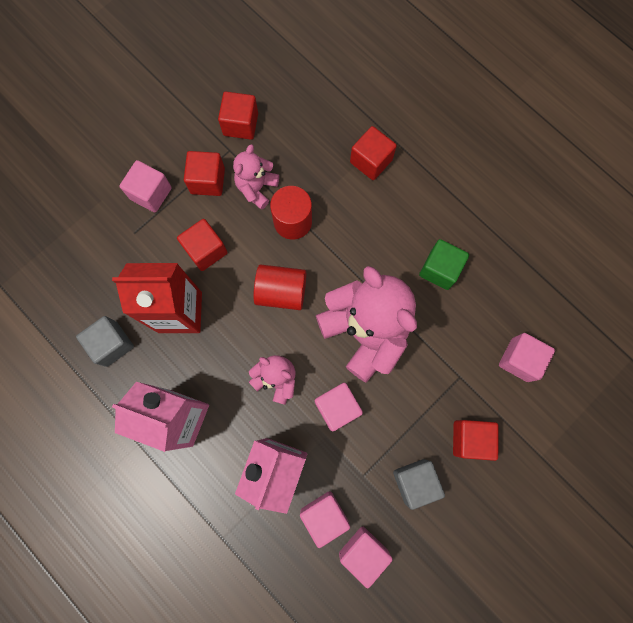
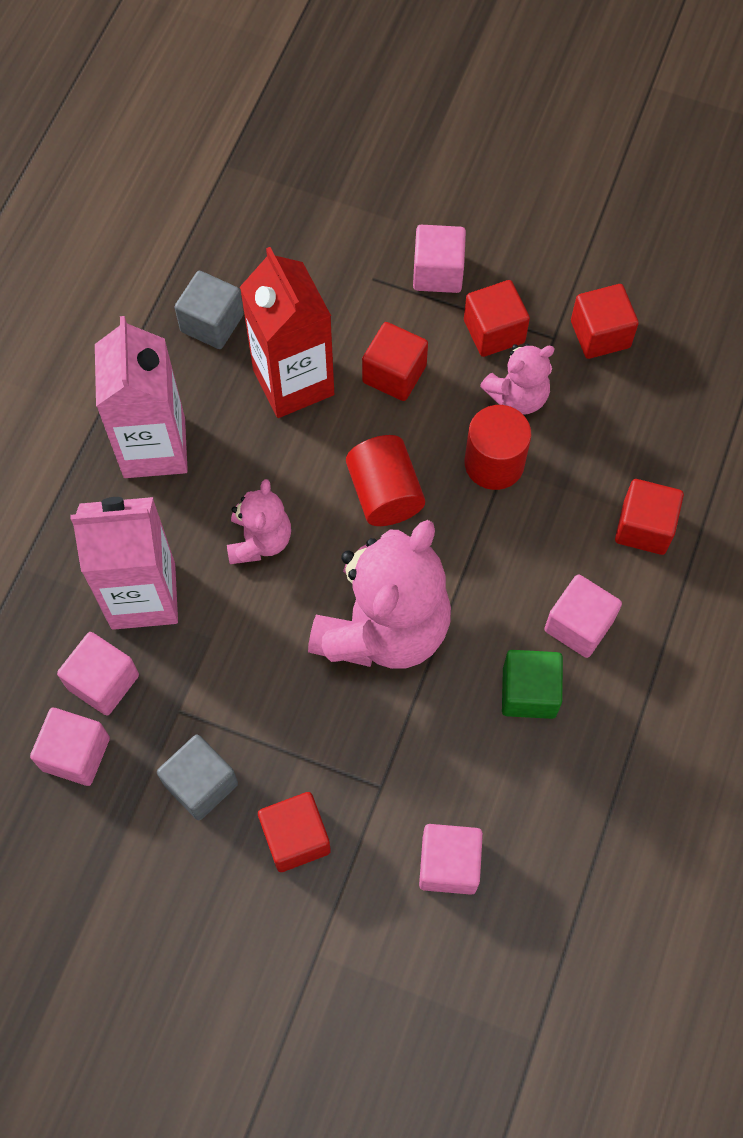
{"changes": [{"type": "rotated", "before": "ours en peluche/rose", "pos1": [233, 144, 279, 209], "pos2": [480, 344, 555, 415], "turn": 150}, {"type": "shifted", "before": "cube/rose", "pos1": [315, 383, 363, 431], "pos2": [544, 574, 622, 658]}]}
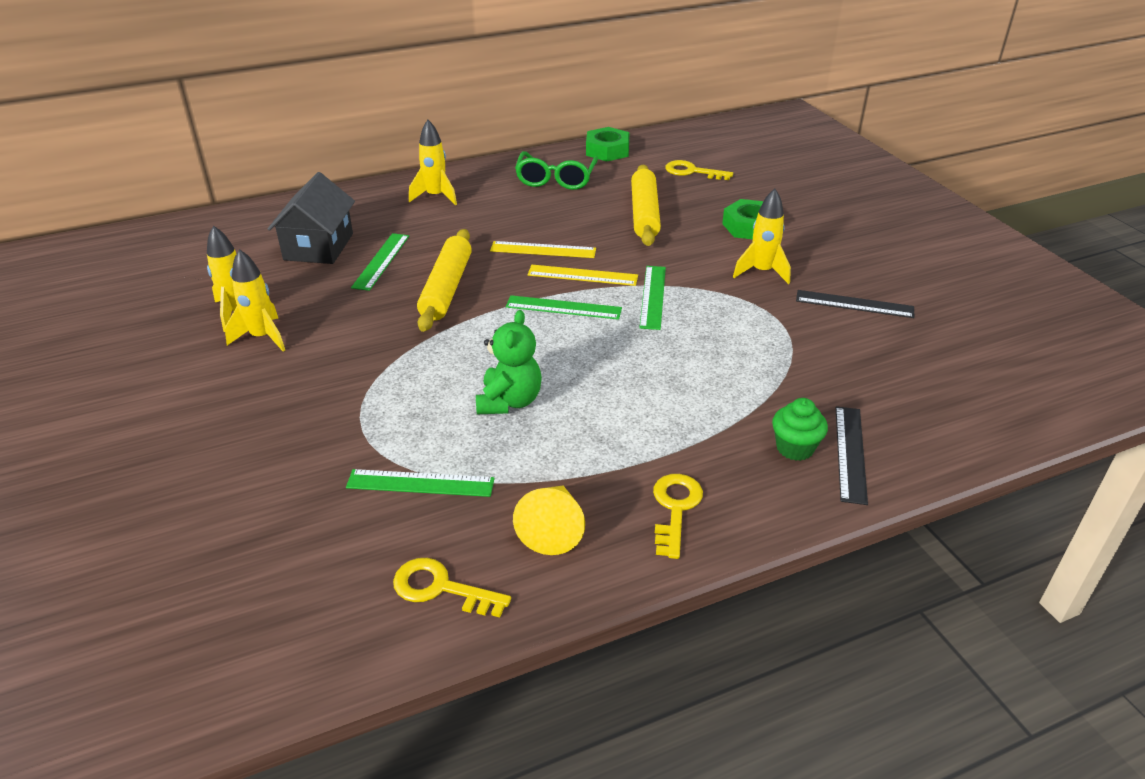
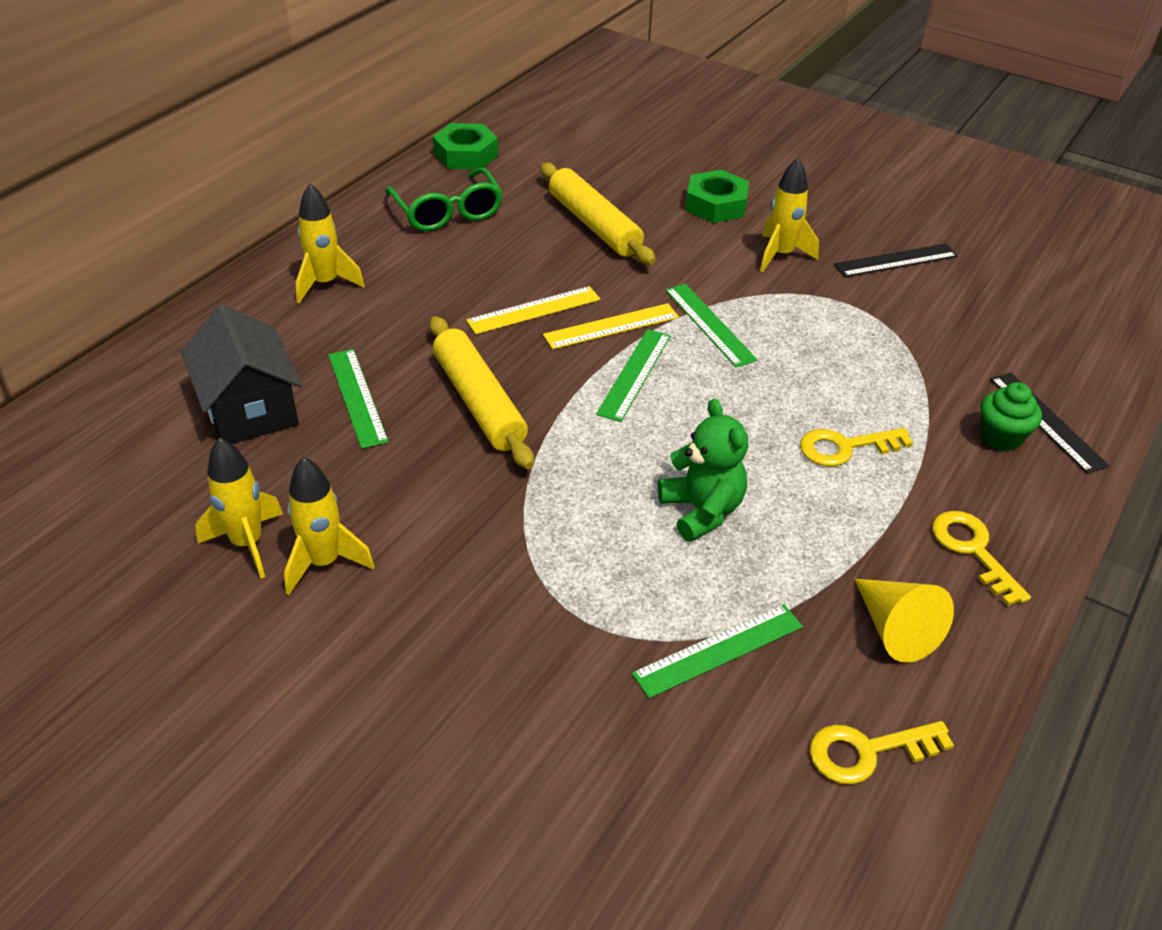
{"changes": [{"type": "rotated", "before": "règle/vert", "pos1": [506, 295, 622, 320], "pos2": [596, 329, 671, 422], "turn": -45}, {"type": "shifted", "before": "clé/jaune", "pos1": [665, 160, 733, 180], "pos2": [800, 428, 913, 467]}]}
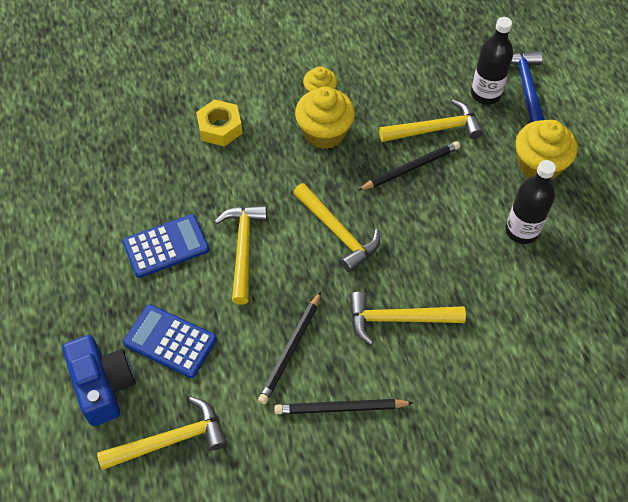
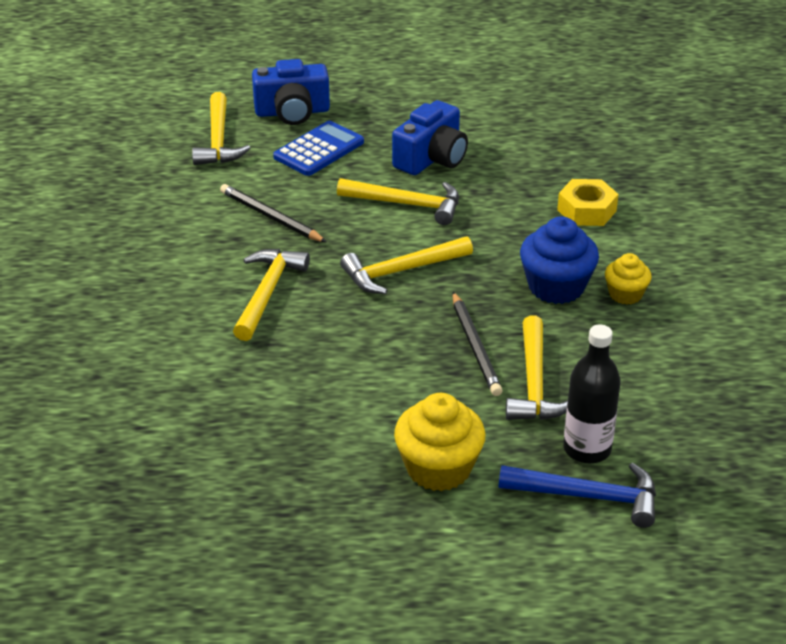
{"changes": [{"type": "swapped", "before": "calculatrice/bleu", "after": "appareil photo/bleu", "pos1": [122, 214, 209, 278], "pos2": [392, 100, 468, 175]}, {"type": "repainted", "before": "muffin/jaune", "after": "muffin/bleu", "pos1": [295, 87, 355, 149], "pos2": [520, 216, 599, 304]}, {"type": "gone", "before": "crayon/noir", "pos1": [274, 399, 413, 414]}, {"type": "gone", "before": "bouteille/noir", "pos1": [505, 160, 556, 244]}]}
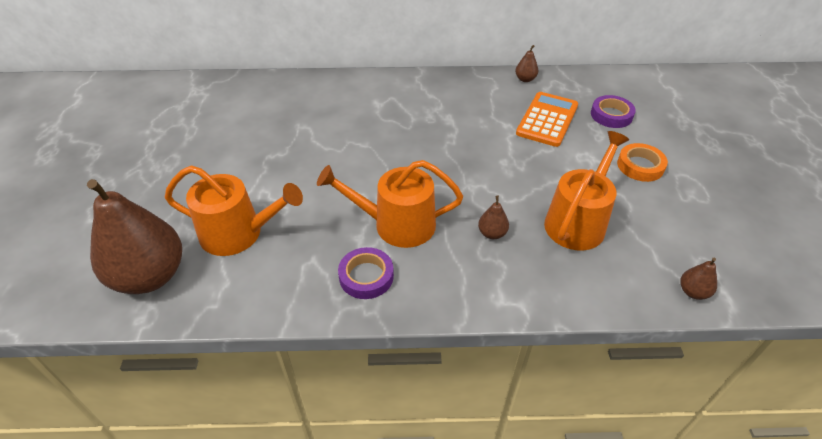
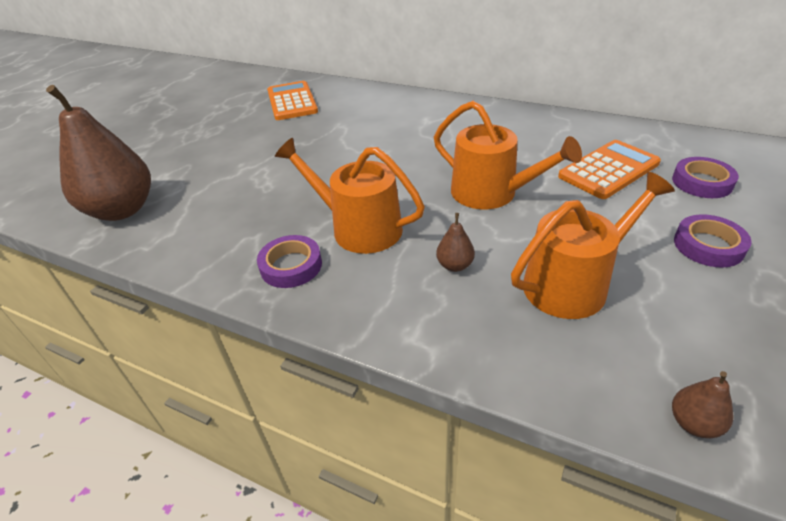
{"changes": [{"type": "new", "after": "calculatrice/orange", "pos2": [267, 81, 318, 120]}, {"type": "shifted", "before": "arrosoir/orange", "pos1": [165, 165, 303, 256], "pos2": [434, 101, 582, 209]}, {"type": "repainted", "before": "ruban adhésif/orange", "after": "ruban adhésif/violet", "pos1": [617, 143, 668, 182], "pos2": [674, 214, 752, 268]}, {"type": "gone", "before": "poire/marron", "pos1": [515, 45, 538, 82]}]}
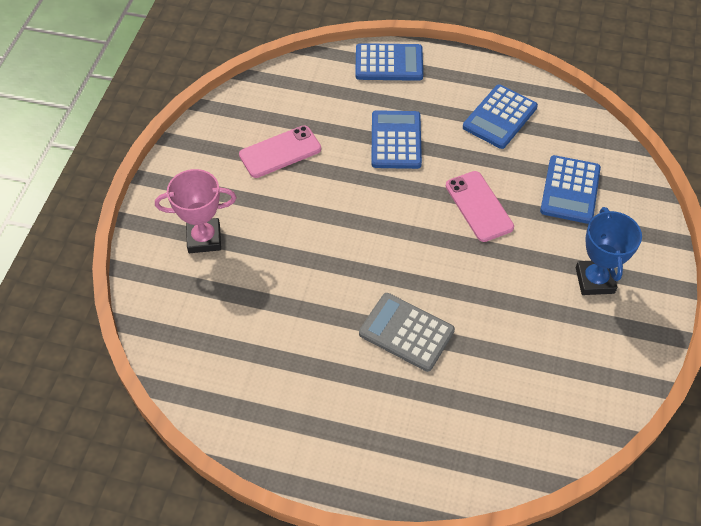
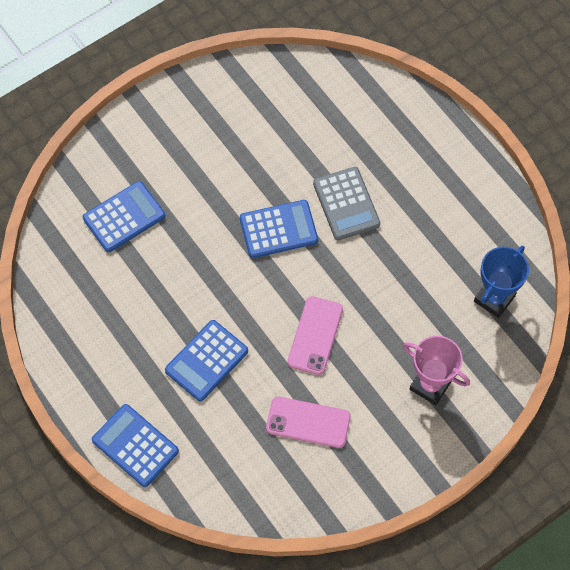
{"changes": [{"type": "shifted", "before": "calculatrice/bleu", "pos1": [463, 85, 538, 149], "pos2": [240, 200, 318, 258]}, {"type": "shifted", "before": "téléphone/rose", "pos1": [446, 171, 514, 242], "pos2": [287, 296, 343, 375]}, {"type": "shifted", "before": "trophée/bleu", "pos1": [576, 207, 642, 295], "pos2": [474, 246, 529, 318]}]}
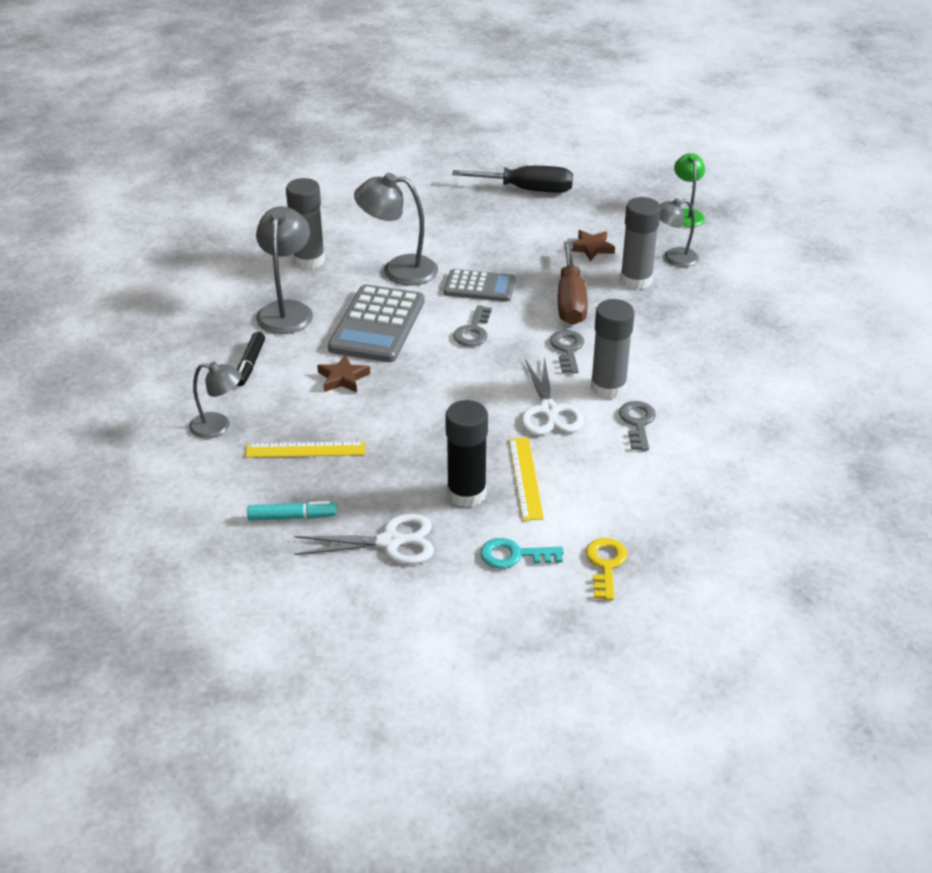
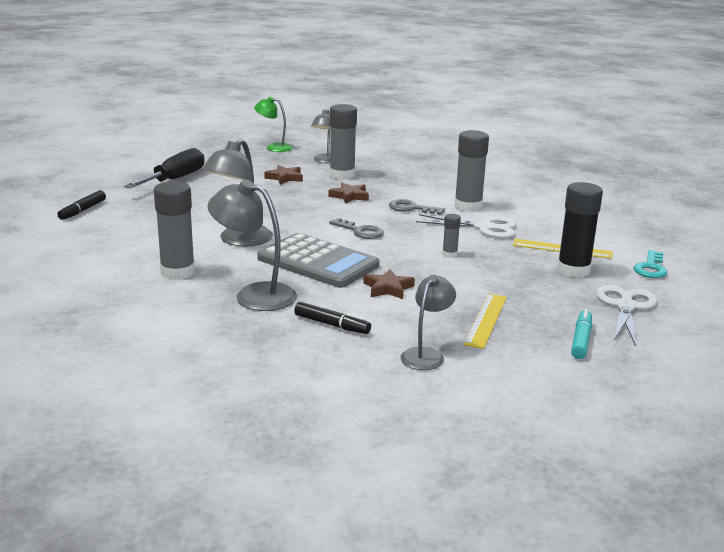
{"changes": [{"type": "new", "after": "feutre/noir", "pos2": [57, 190, 106, 220]}, {"type": "swapped", "before": "tournevis/marron", "after": "étoile/marron", "pos1": [558, 242, 588, 325], "pos2": [328, 183, 369, 204]}, {"type": "new", "after": "bâton de colle/gris", "pos2": [442, 214, 461, 258]}, {"type": "gone", "before": "calculatrice/gris", "pos1": [444, 269, 516, 302]}, {"type": "gone", "before": "clé/jaune", "pos1": [586, 538, 627, 600]}, {"type": "gone", "before": "clé/gris", "pos1": [619, 401, 656, 451]}]}
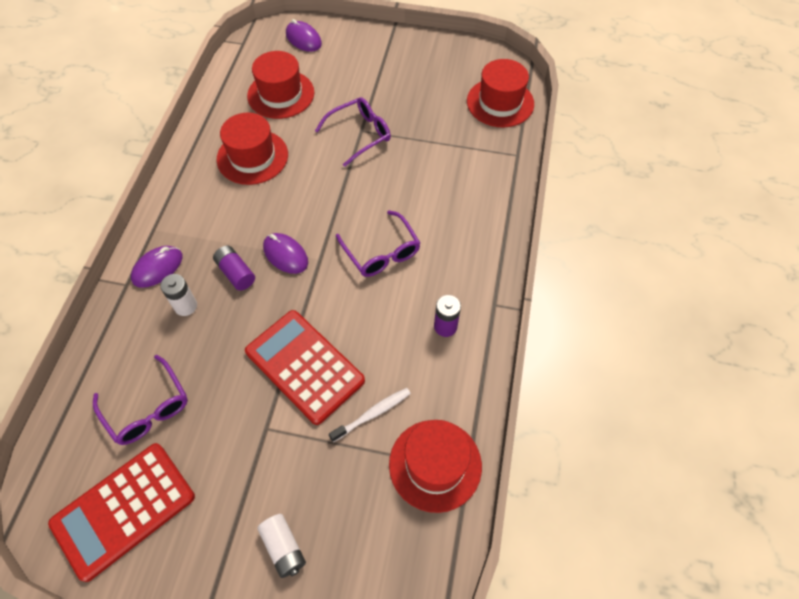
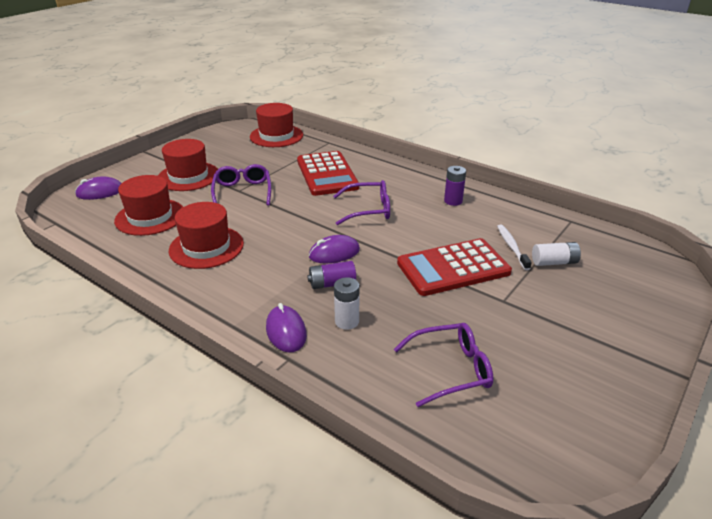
{"changes": [{"type": "shifted", "before": "chapeau/rouge", "pos1": [389, 420, 482, 513], "pos2": [158, 139, 218, 191]}, {"type": "shifted", "before": "calculatrice/rouge", "pos1": [48, 443, 195, 582], "pos2": [297, 151, 359, 196]}, {"type": "shifted", "before": "pile/blanc", "pos1": [257, 514, 306, 578], "pos2": [532, 242, 581, 266]}]}
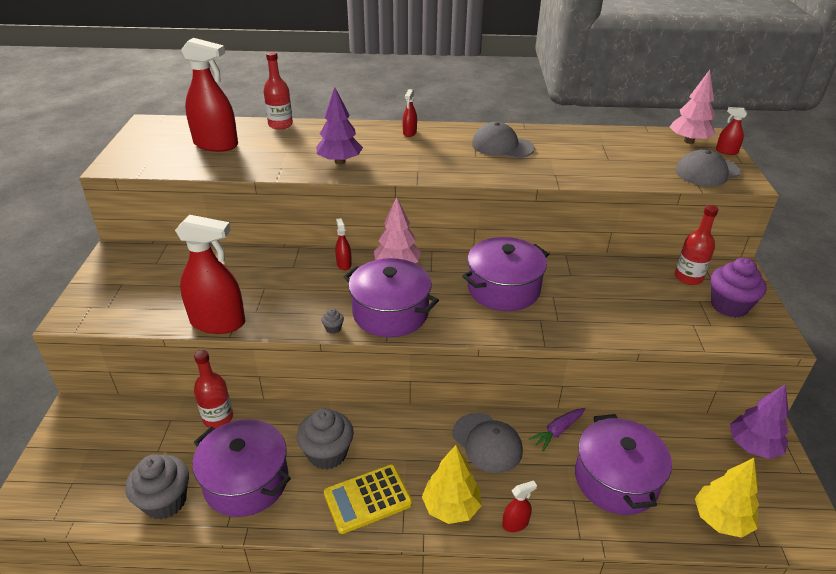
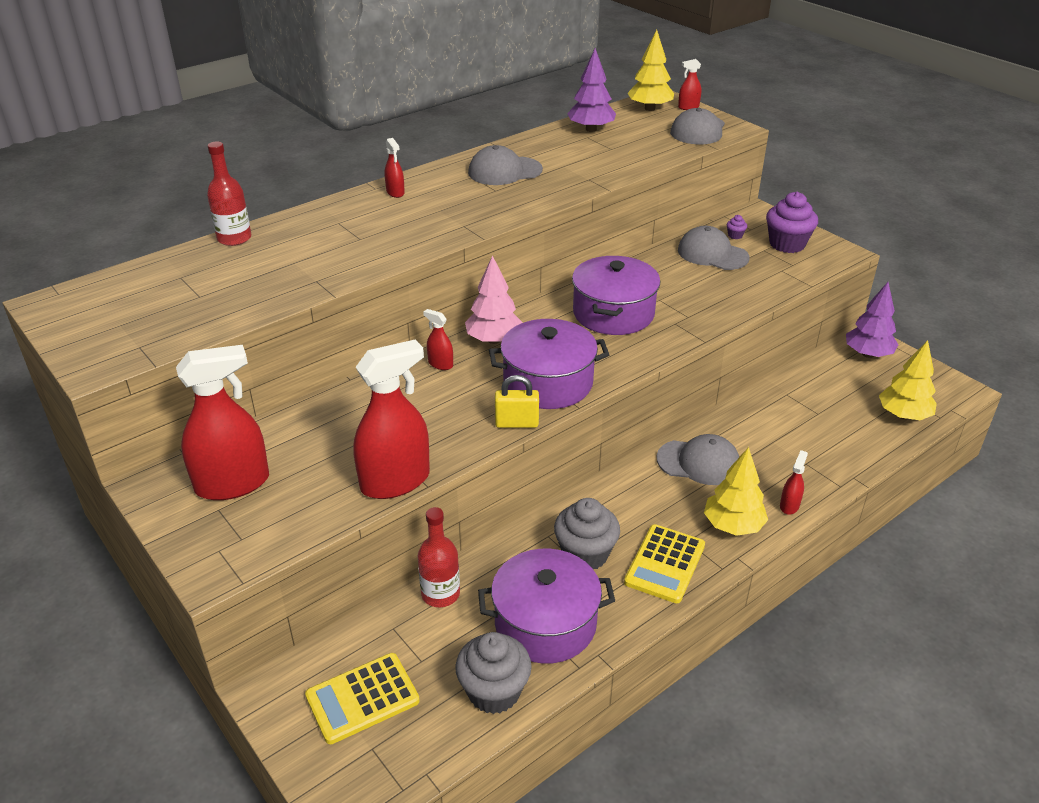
{"changes": [{"type": "shifted", "before": "vaporisateur/rouge", "pos1": [181, 38, 238, 152], "pos2": [176, 345, 269, 500]}, {"type": "new", "after": "calculatrice/jaune", "pos2": [305, 653, 420, 744]}, {"type": "swapped", "before": "muffin/gris", "after": "cadenas/jaune", "pos1": [321, 309, 344, 334], "pos2": [495, 375, 539, 428]}, {"type": "shifted", "before": "arbre/violet", "pos1": [316, 87, 363, 164], "pos2": [567, 48, 616, 132]}, {"type": "repainted", "before": "arbre/rose", "after": "arbre/jaune", "pos1": [670, 70, 716, 144], "pos2": [628, 30, 674, 111]}, {"type": "new", "after": "casquette/gris", "pos2": [678, 226, 750, 270]}, {"type": "swapped", "before": "bouteille/rouge", "after": "muffin/violet", "pos1": [675, 205, 718, 285], "pos2": [727, 215, 747, 239]}, {"type": "gone", "before": "carotte/violet", "pos1": [529, 408, 585, 451]}, {"type": "gone", "before": "marmite/violet", "pos1": [575, 414, 672, 515]}]}
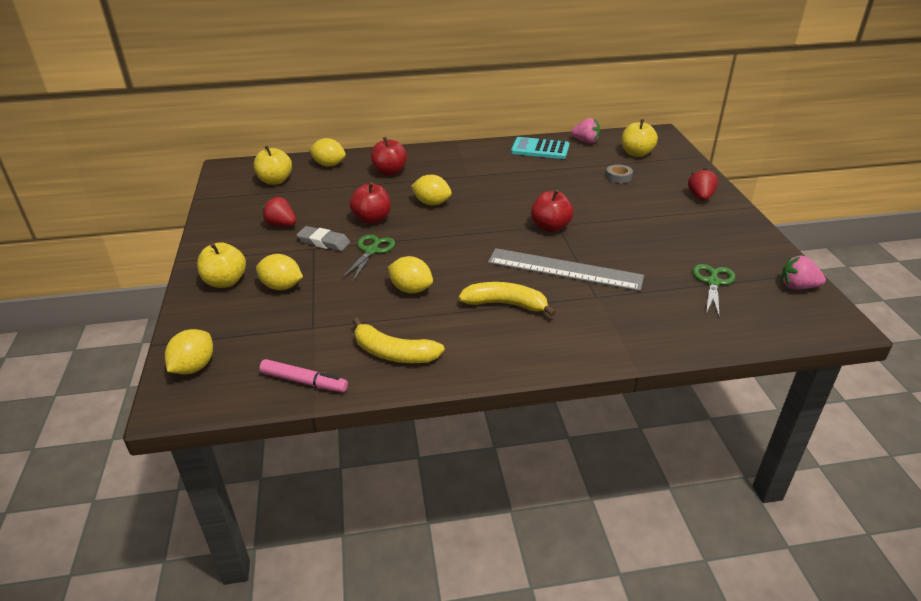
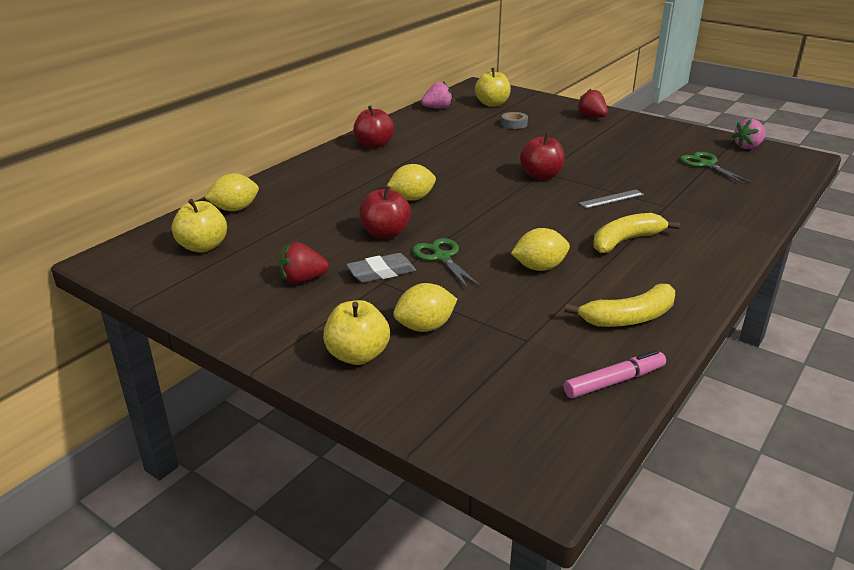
{"changes": [{"type": "shifted", "before": "pomme/rouge", "pos1": [371, 137, 407, 176], "pos2": [353, 105, 394, 149]}, {"type": "scaled", "before": "règle/gris", "pos1": [488, 248, 644, 291], "pos2": [579, 190, 644, 208], "scale": 0.45}, {"type": "gone", "before": "citron/jaune", "pos1": [165, 329, 213, 374]}, {"type": "gone", "before": "calculatrice/turquoise", "pos1": [511, 137, 569, 159]}]}
